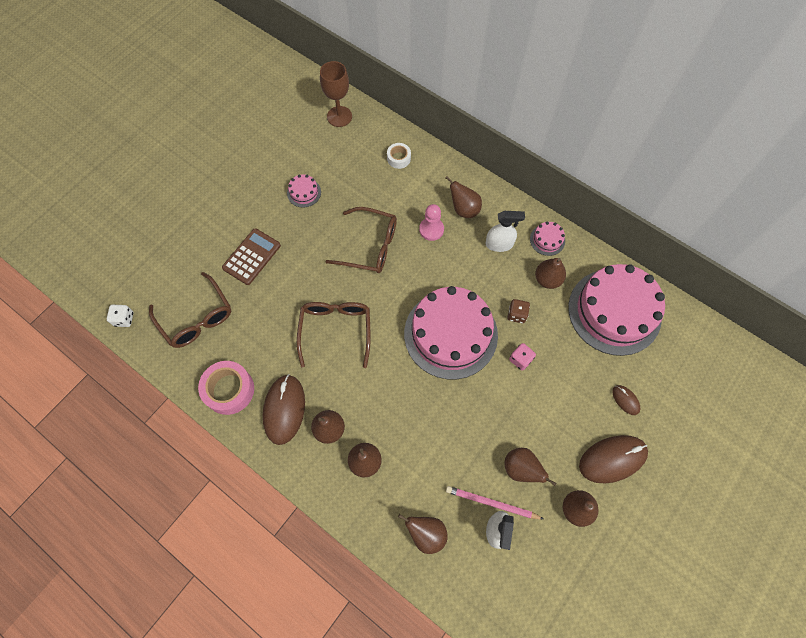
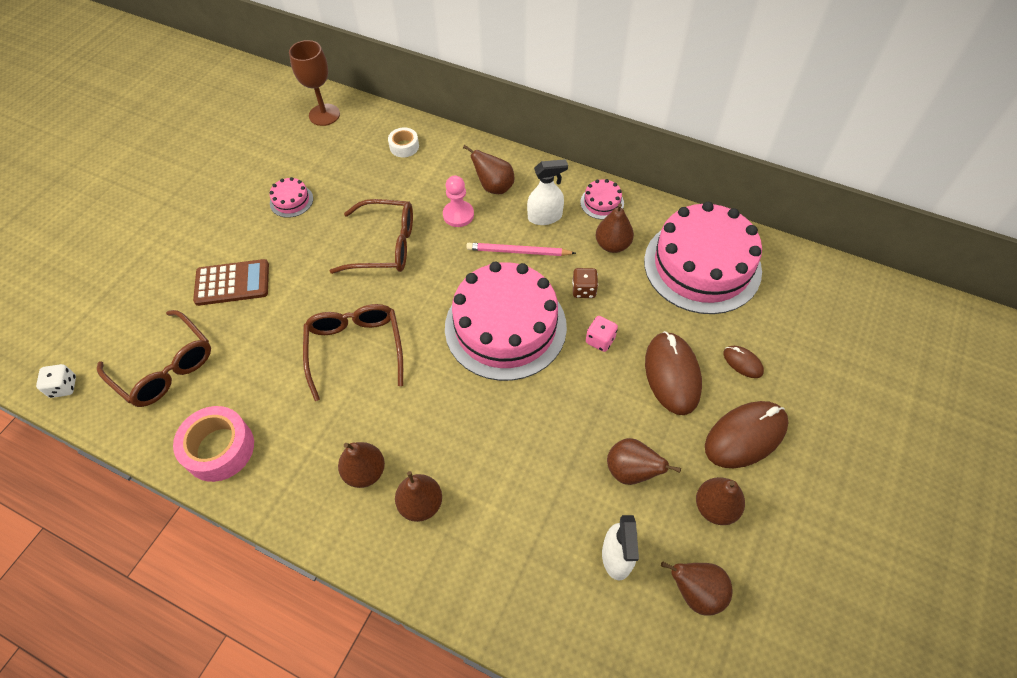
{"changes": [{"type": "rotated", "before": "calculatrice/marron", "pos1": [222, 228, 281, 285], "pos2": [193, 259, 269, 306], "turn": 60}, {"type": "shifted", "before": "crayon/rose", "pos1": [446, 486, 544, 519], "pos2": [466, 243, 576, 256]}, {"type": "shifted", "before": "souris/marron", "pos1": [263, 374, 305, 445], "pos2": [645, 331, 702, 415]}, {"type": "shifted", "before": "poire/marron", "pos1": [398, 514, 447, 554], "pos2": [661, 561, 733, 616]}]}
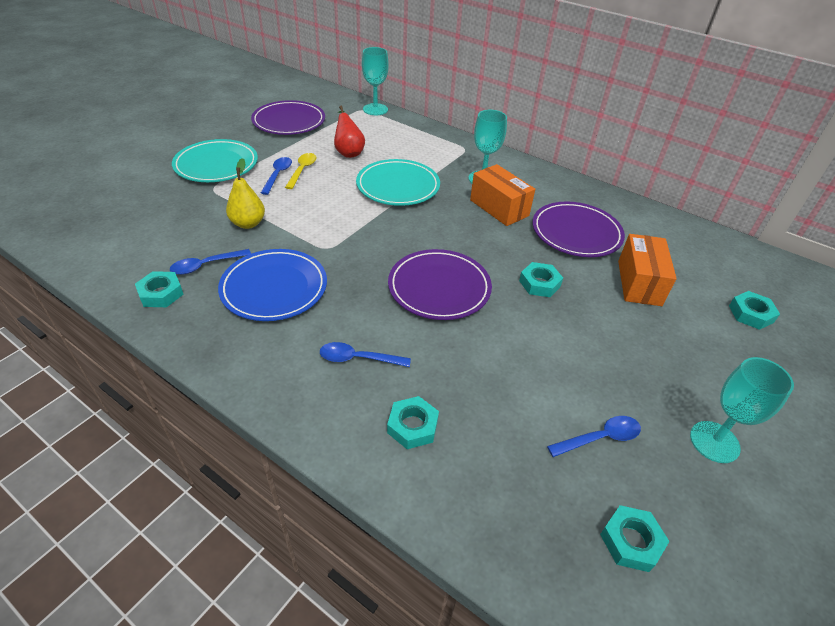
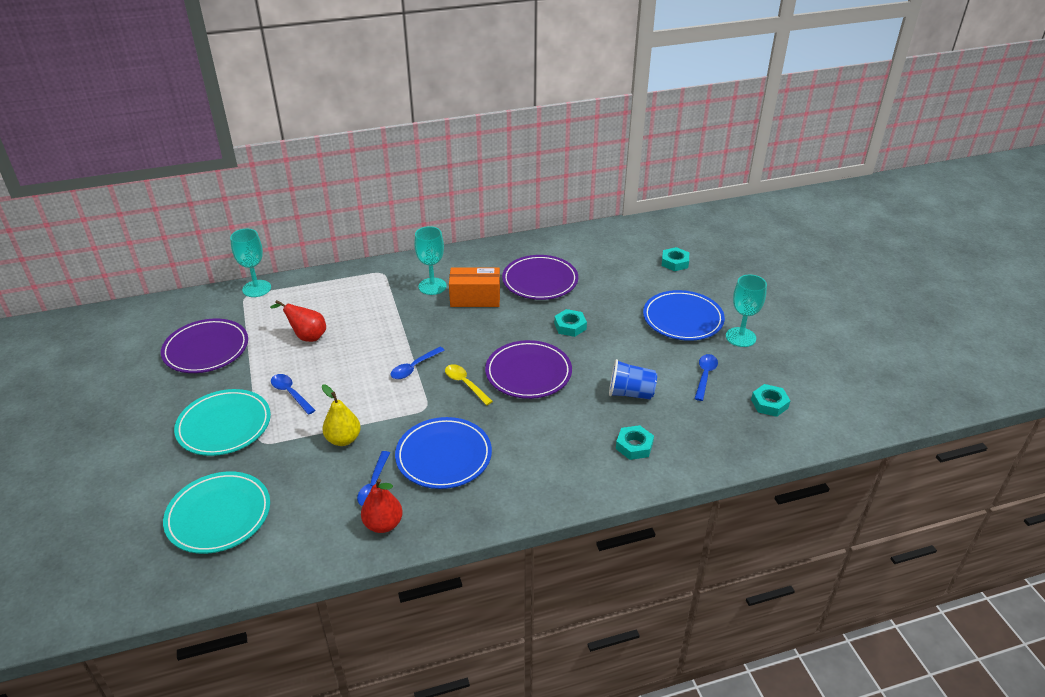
{"changes": [{"type": "shifted", "before": "assiette/turquoise", "pos1": [356, 159, 440, 206], "pos2": [163, 472, 270, 554]}, {"type": "swapped", "before": "écrou/turquoise", "after": "poire/rouge", "pos1": [135, 271, 184, 307], "pos2": [361, 479, 403, 533]}, {"type": "shifted", "before": "cuillère/bleu", "pos1": [320, 342, 411, 367], "pos2": [391, 347, 445, 379]}, {"type": "shifted", "before": "cuillère/jaune", "pos1": [285, 153, 317, 189], "pos2": [445, 364, 493, 405]}, {"type": "new", "after": "gobelet/bleu", "pos2": [609, 359, 657, 400]}, {"type": "new", "after": "assiette/bleu", "pos2": [643, 290, 725, 341]}, {"type": "gone", "before": "boîte/orange", "pos1": [618, 234, 677, 306]}]}
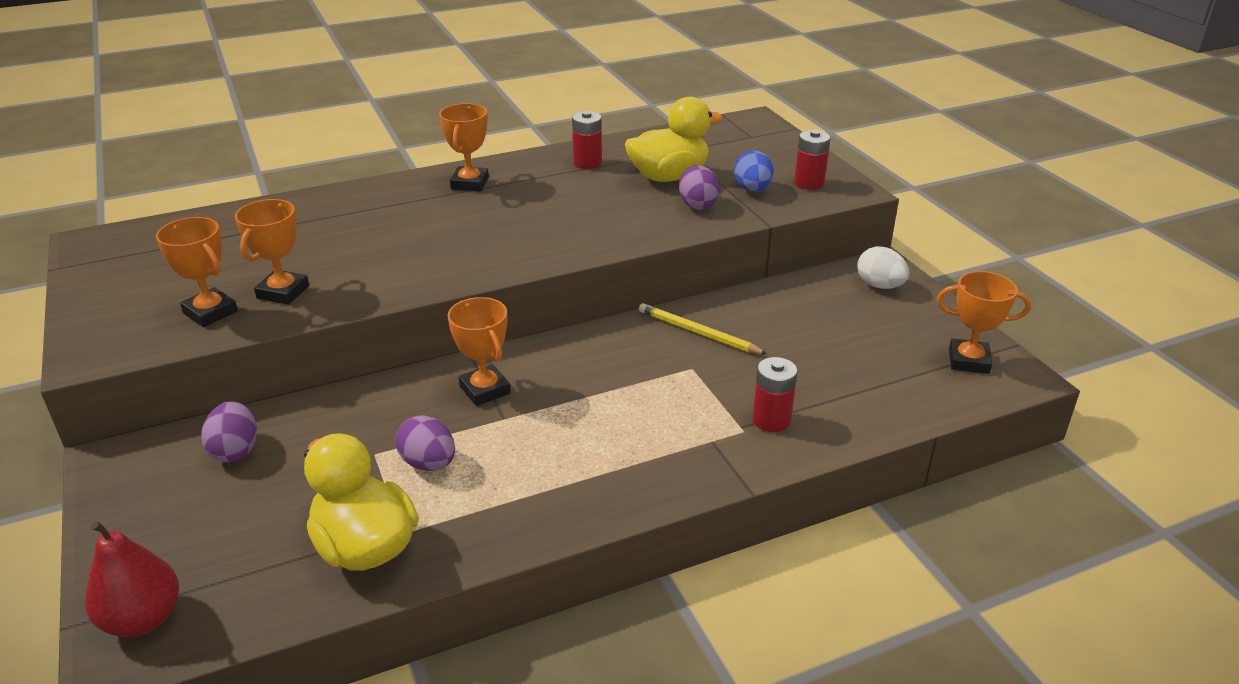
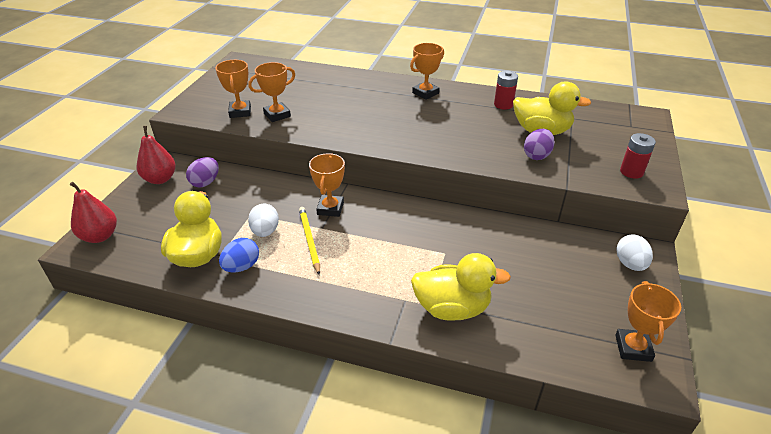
{"changes": [{"type": "new", "after": "poire/rouge", "pos2": [137, 126, 176, 184]}, {"type": "shifted", "before": "œuf/bleu", "pos1": [734, 151, 774, 192], "pos2": [219, 238, 259, 273]}, {"type": "repainted", "before": "œuf/violet", "after": "œuf/blanc", "pos1": [395, 415, 455, 471], "pos2": [248, 203, 279, 237]}, {"type": "shifted", "before": "crayon/jaune", "pos1": [639, 303, 767, 354], "pos2": [299, 207, 320, 275]}, {"type": "swapped", "before": "pile/rouge", "after": "canard/jaune", "pos1": [752, 357, 797, 432], "pos2": [411, 253, 511, 321]}, {"type": "rotated", "before": "trophée/orange", "pos1": [937, 271, 1031, 374], "pos2": [615, 281, 681, 362], "turn": 45}]}
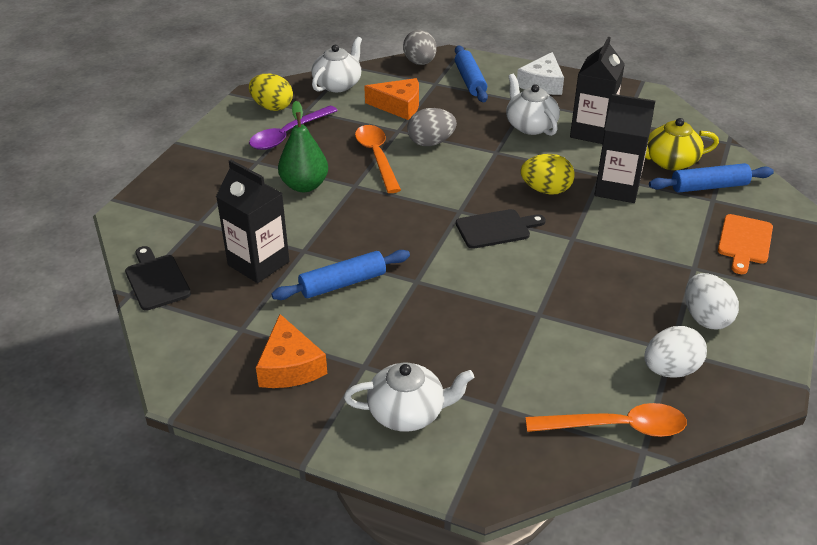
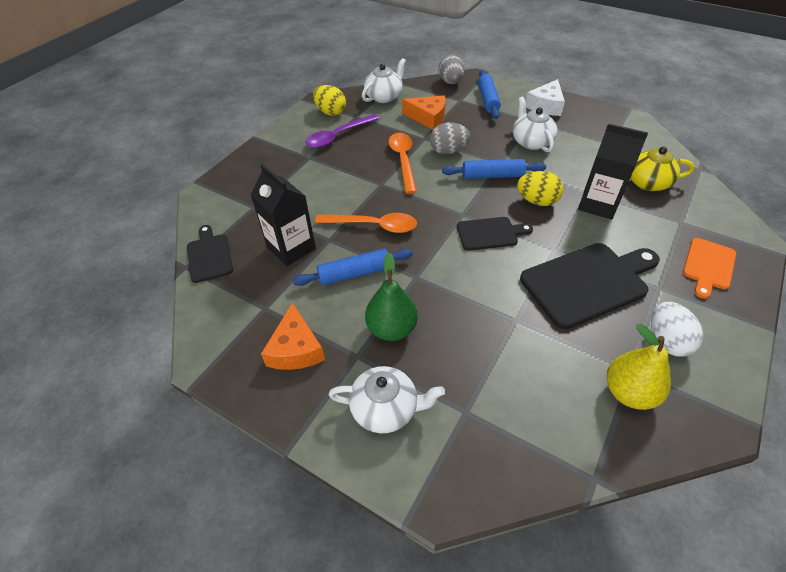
{"changes": [{"type": "shifted", "before": "cuillère/orange", "pos1": [525, 403, 687, 437], "pos2": [315, 213, 417, 233]}, {"type": "shifted", "before": "poire/vert", "pos1": [278, 101, 328, 192], "pos2": [365, 252, 418, 341]}, {"type": "shifted", "before": "rouleau à pâtisserie/bleu", "pos1": [649, 163, 774, 193], "pos2": [442, 159, 546, 179]}, {"type": "new", "after": "planche à découper/noir", "pos2": [520, 243, 660, 329]}, {"type": "swapped", "before": "œuf/blanc", "after": "poire/jaune", "pos1": [644, 326, 707, 378], "pos2": [607, 323, 671, 410]}, {"type": "gone", "before": "brique de lait/noir", "pos1": [570, 37, 625, 144]}]}
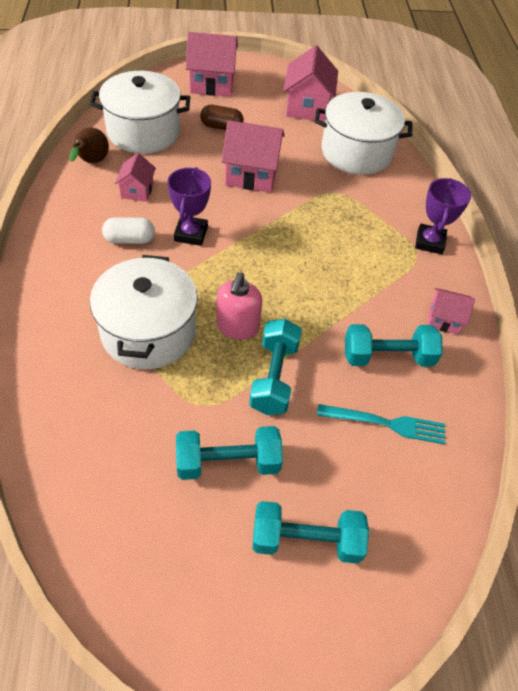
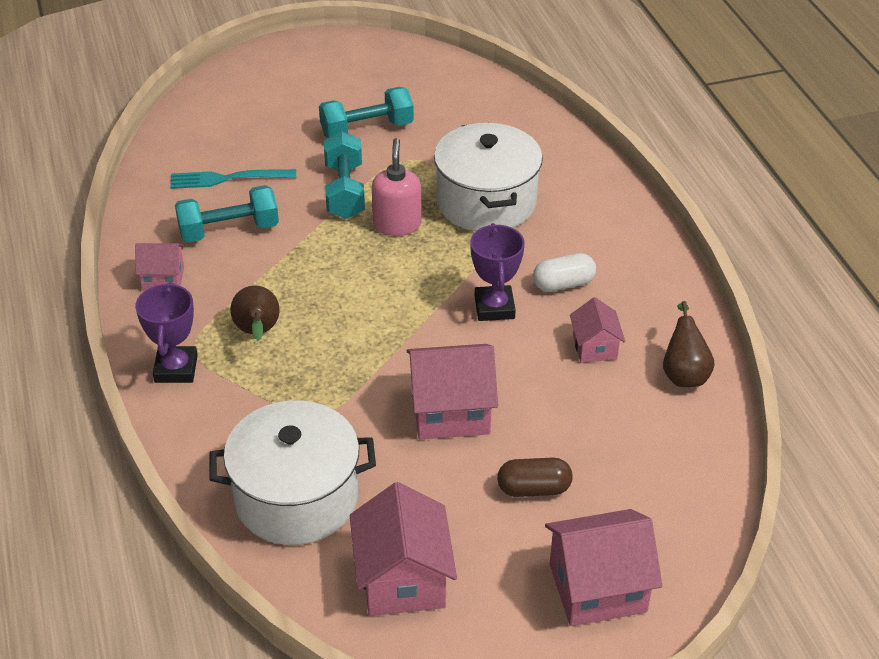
{"changes": [{"type": "new", "after": "poire/marron", "pos2": [230, 285, 280, 340]}, {"type": "gone", "before": "marmite/blanc", "pos1": [90, 71, 190, 154]}, {"type": "gone", "before": "haltère/turquoise", "pos1": [252, 501, 369, 564]}]}
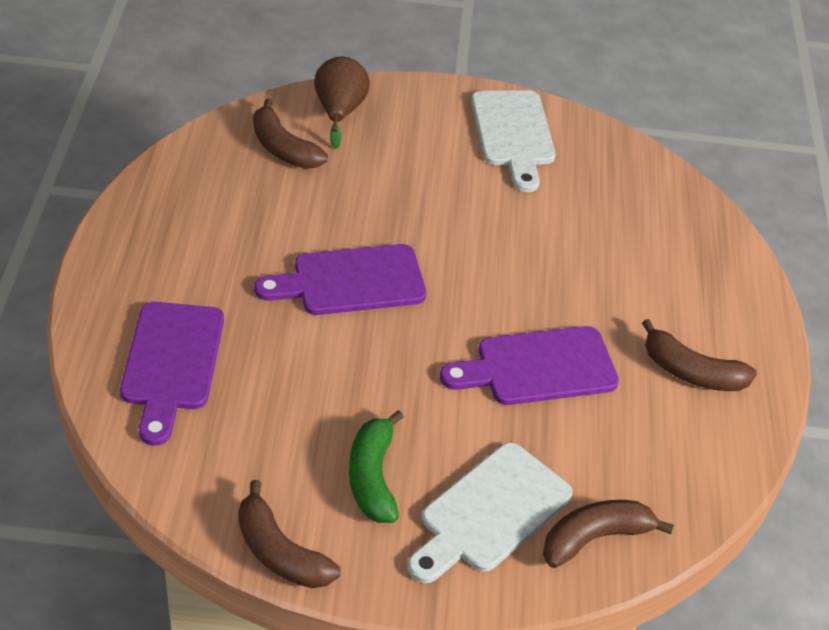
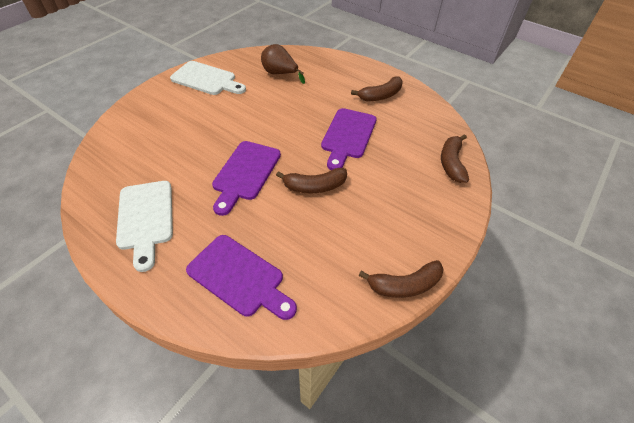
{"changes": [{"type": "shifted", "before": "planche à découper/blanc", "pos1": [408, 443, 572, 583], "pos2": [116, 181, 173, 272]}, {"type": "shifted", "before": "poire/marron", "pos1": [314, 57, 370, 149], "pos2": [261, 44, 305, 84]}, {"type": "shifted", "before": "banane/marron", "pos1": [253, 99, 328, 169], "pos2": [276, 168, 347, 193]}, {"type": "gone", "before": "banane/vert", "pos1": [349, 410, 404, 523]}]}
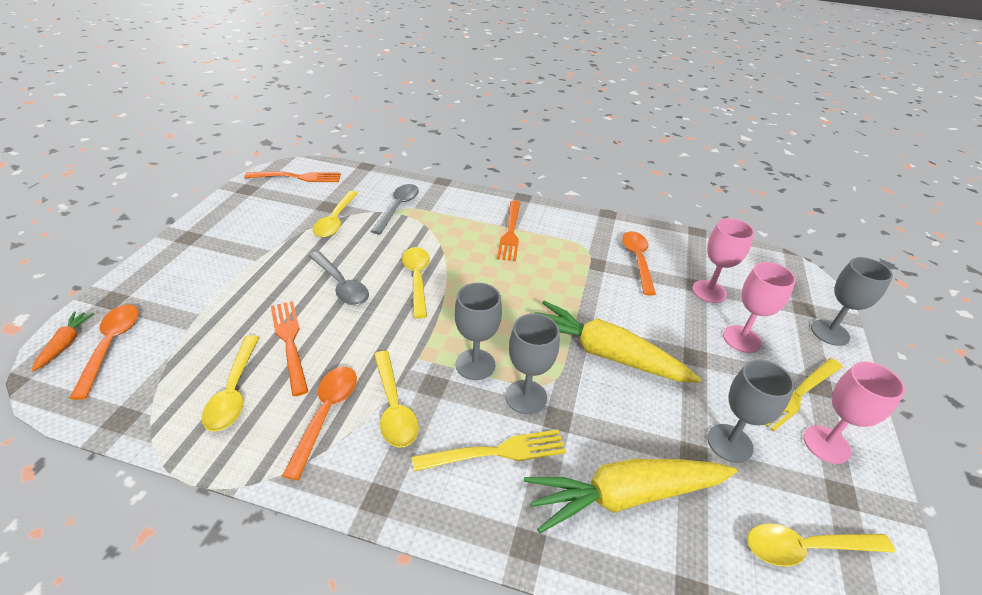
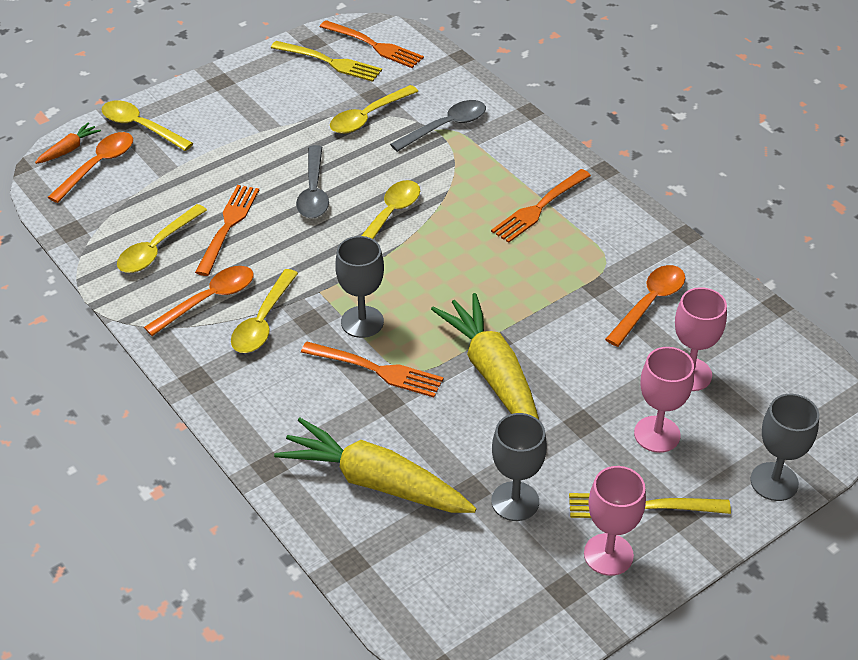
{"changes": [{"type": "shifted", "before": "cuillère/jaune", "pos1": [747, 523, 895, 567], "pos2": [102, 100, 193, 151]}, {"type": "shifted", "before": "fourchette/jaune", "pos1": [412, 429, 566, 471], "pos2": [271, 41, 382, 82]}, {"type": "swapped", "before": "verre à pied/gris", "after": "fourchette/orange", "pos1": [505, 313, 560, 414], "pos2": [301, 341, 444, 398]}]}
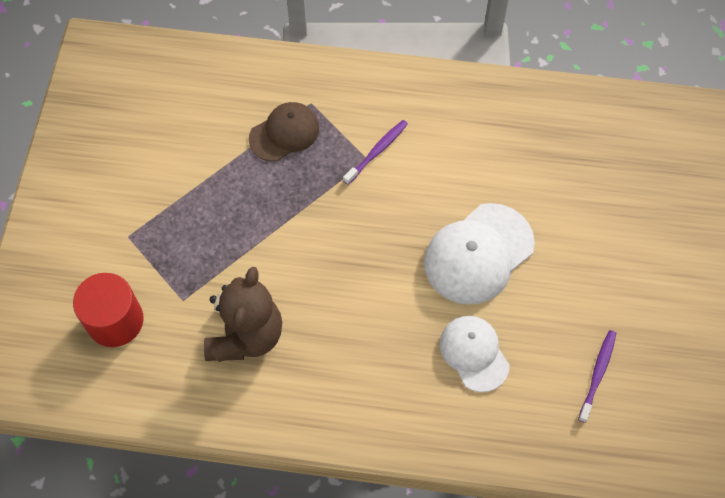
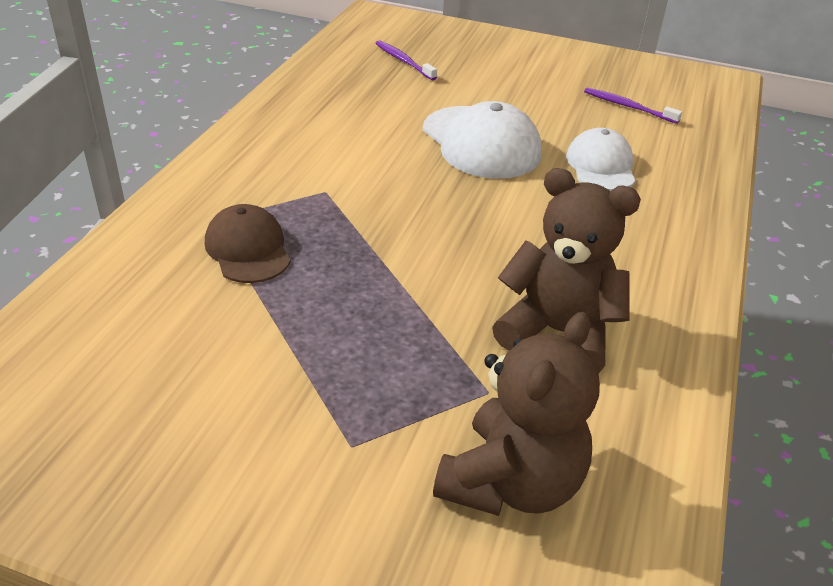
{"changes": [{"type": "shifted", "before": "brosse à dents/violet", "pos1": [343, 120, 408, 185], "pos2": [375, 40, 437, 80]}, {"type": "swapped", "before": "cylindre/rouge", "after": "ours en peluche/marron", "pos1": [73, 273, 144, 347], "pos2": [433, 312, 600, 516]}, {"type": "rotated", "before": "casquette/blanc", "pos1": [440, 316, 510, 392], "pos2": [566, 128, 636, 191], "turn": 105}]}
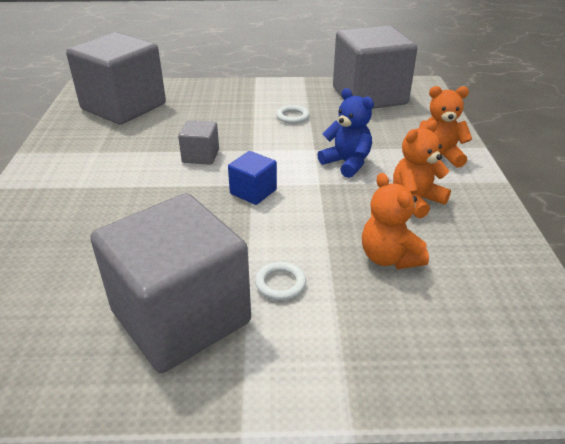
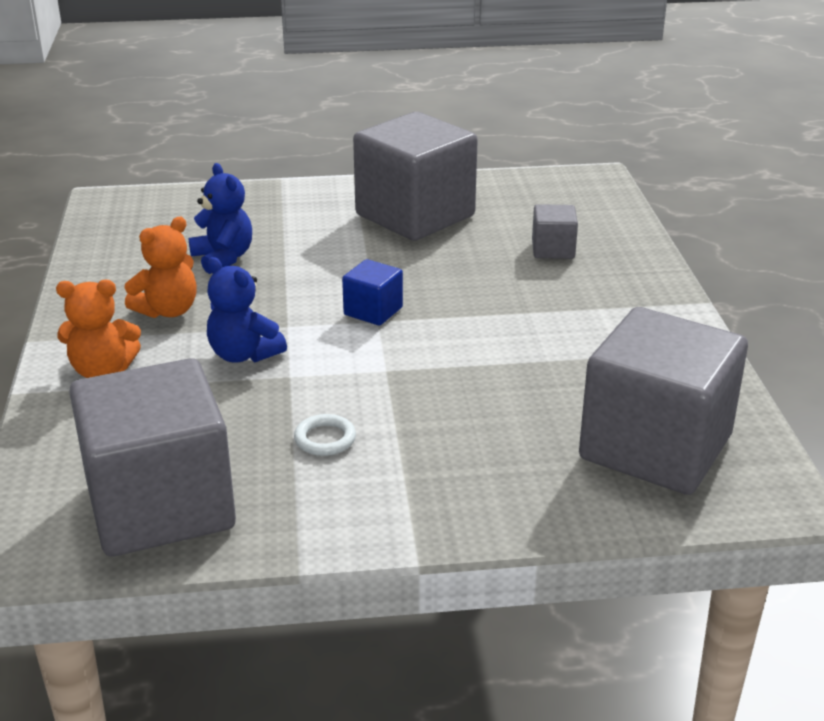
{"changes": [{"type": "repainted", "before": "ours en peluche/orange", "after": "ours en peluche/bleu", "pos1": [362, 173, 429, 269], "pos2": [189, 163, 252, 274]}, {"type": "shifted", "before": "cube/gris", "pos1": [178, 120, 219, 165], "pos2": [532, 204, 578, 259]}, {"type": "gone", "before": "anneau/blanc", "pos1": [255, 262, 306, 300]}]}
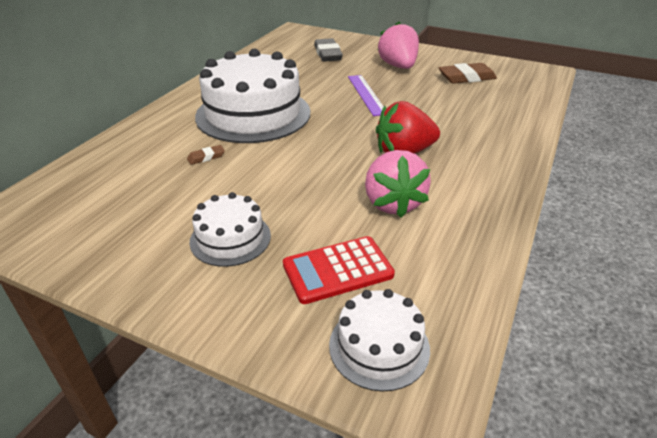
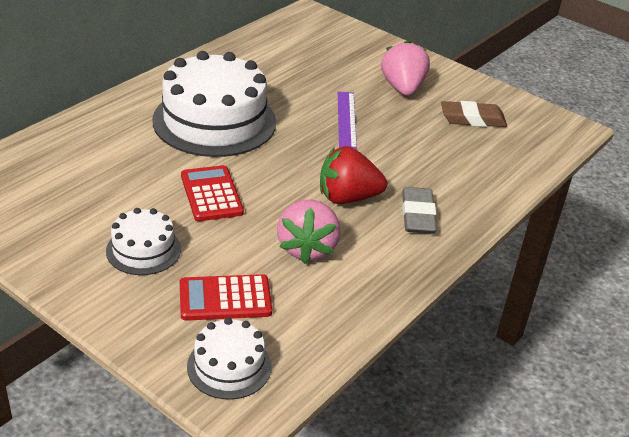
{"changes": [{"type": "new", "after": "calculatrice/rouge", "pos2": [181, 165, 244, 221]}, {"type": "shifted", "before": "gomme/gris", "pos1": [314, 38, 343, 62], "pos2": [402, 187, 437, 234]}, {"type": "gone", "before": "gomme/marron", "pos1": [187, 145, 225, 165]}]}
